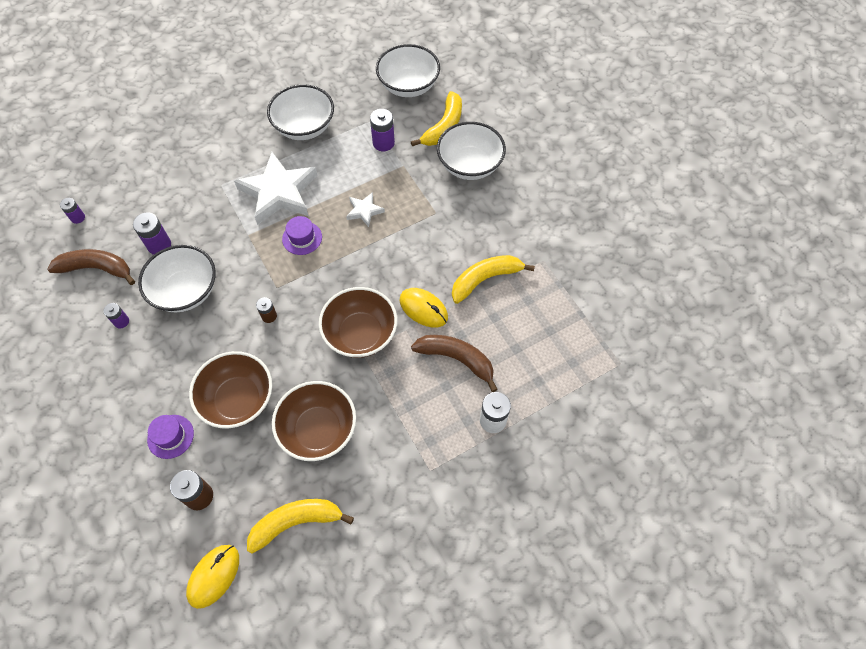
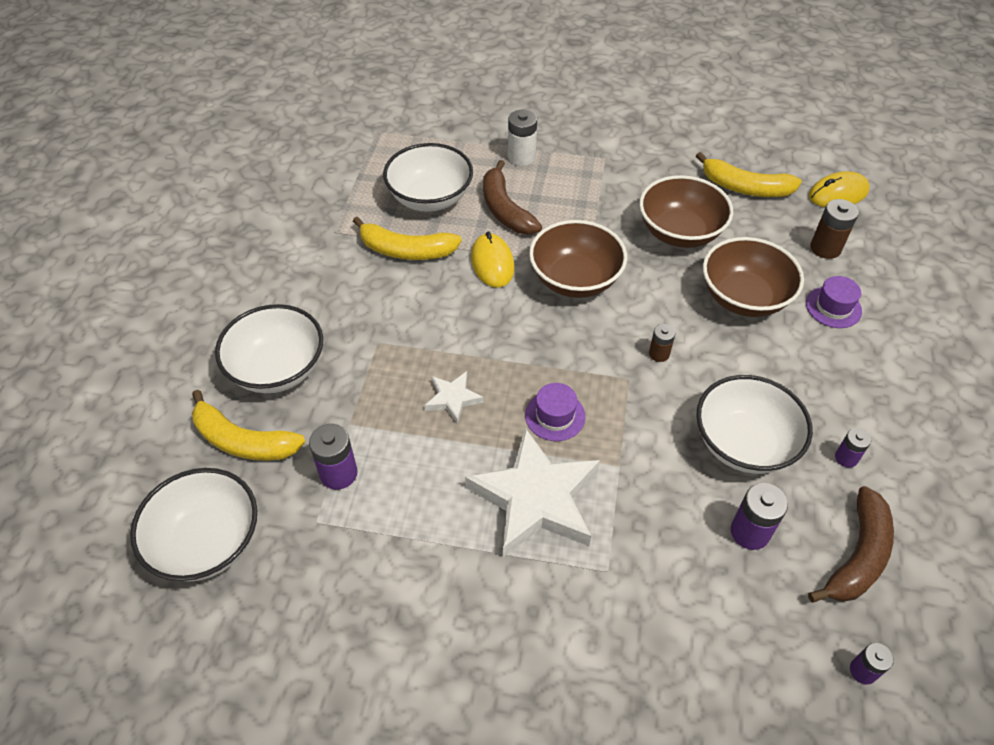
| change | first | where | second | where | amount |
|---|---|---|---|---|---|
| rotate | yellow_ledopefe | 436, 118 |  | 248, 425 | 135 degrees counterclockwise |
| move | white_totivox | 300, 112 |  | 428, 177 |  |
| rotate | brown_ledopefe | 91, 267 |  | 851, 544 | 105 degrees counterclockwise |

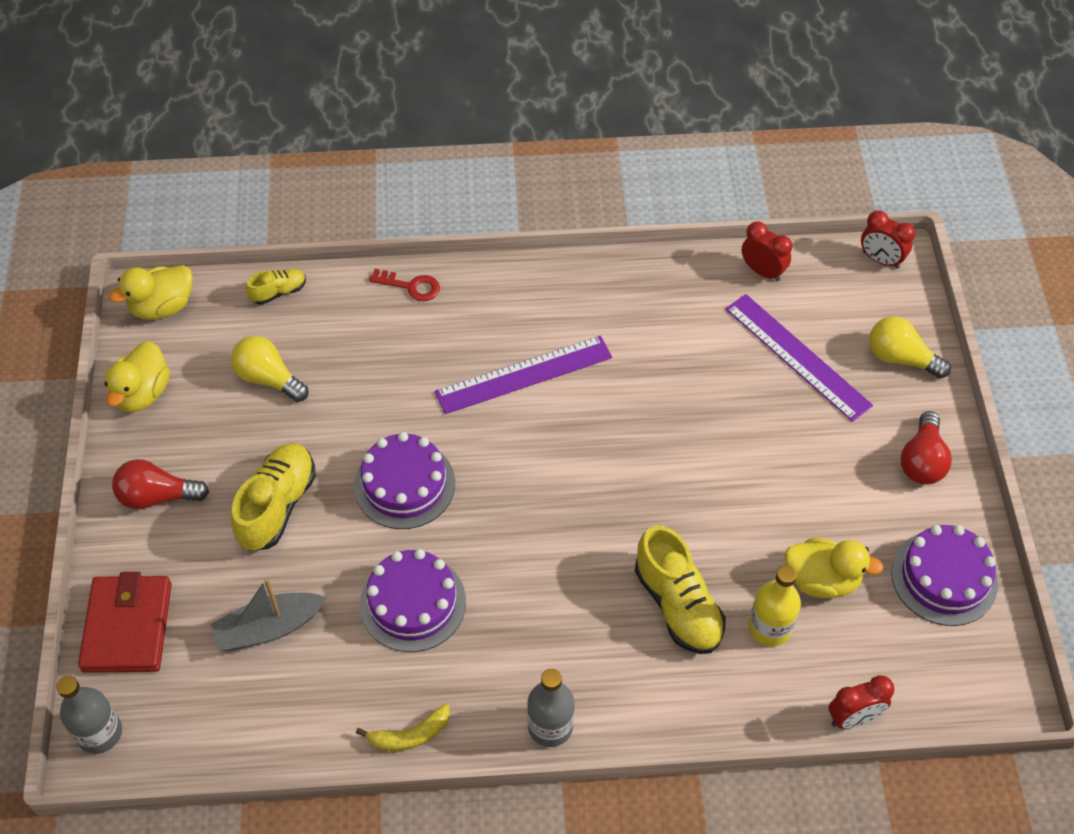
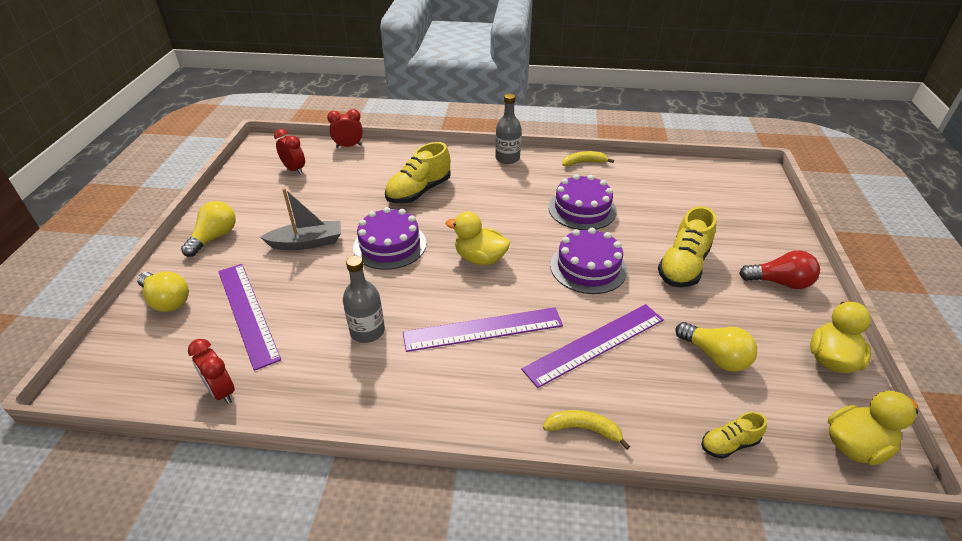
| change | first | where | second | where | amount |
|---|---|---|---|---|---|
| recolor | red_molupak | 926, 448 | yellow_molupak | 208, 229 |  |
| move | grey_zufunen | 268, 614 |  | 300, 219 |  |
| move | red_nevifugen | 888, 239 |  | 289, 152 |  |
| move | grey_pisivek | 89, 715 |  | 364, 299 |  |
| move | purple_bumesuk | 944, 575 |  | 389, 238 |  |
| rotate | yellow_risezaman | 680, 589 |  | 418, 172 | 120 degrees counterclockwise |
| move | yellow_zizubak | 834, 568 |  | 478, 238 |  |
| insert |  |  | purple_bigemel | 592, 346 |  |
| replace | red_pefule | 404, 285 | yellow_ledopefe | 586, 430 |  |
| delete | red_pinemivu | 125, 622 |  |  |  |
| delete | yellow_pisivek | 775, 605 |  |  |  |

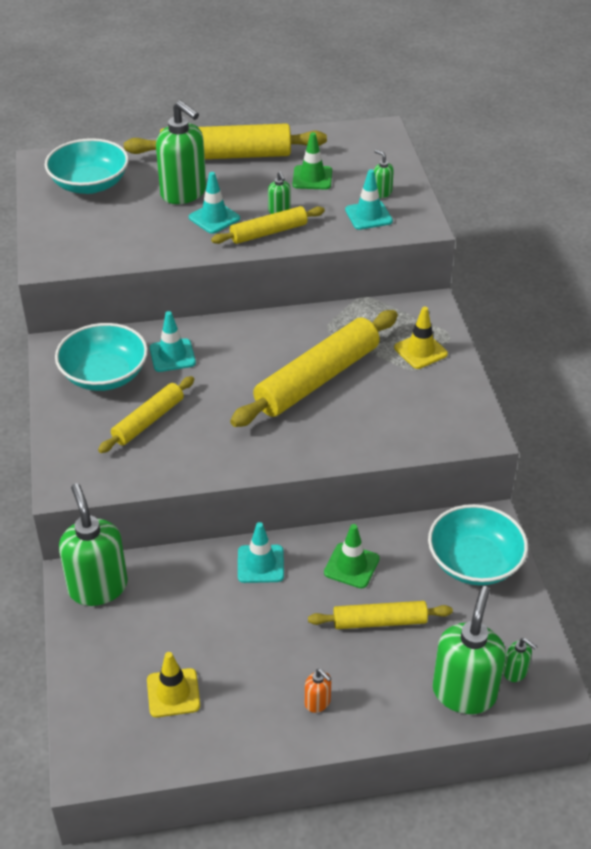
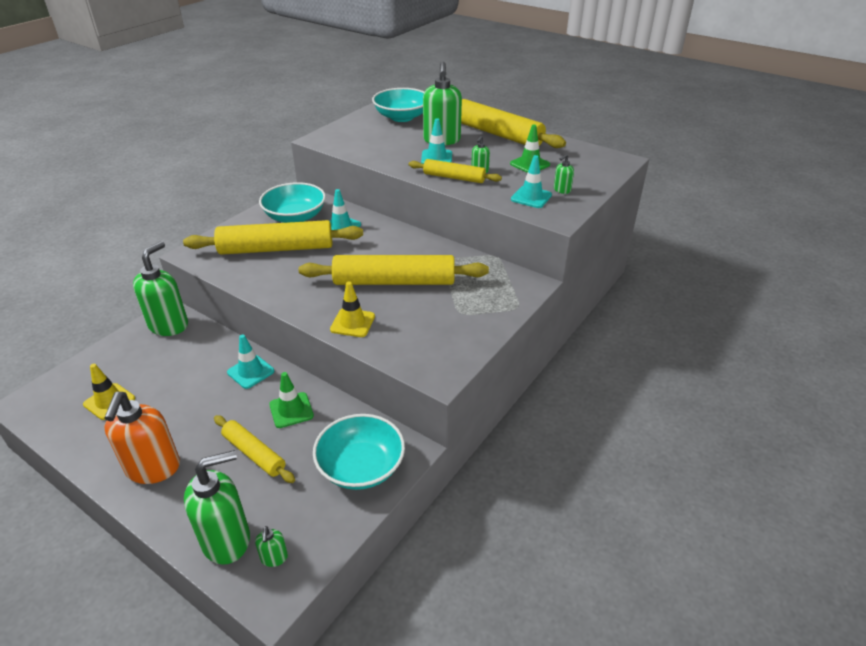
| change | first | where | second | where | amount |
|---|---|---|---|---|---|
| resize | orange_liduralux | 318, 691 |  | 142, 438 | x2.26 |
| resize | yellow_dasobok | 146, 414 |  | 273, 237 | x1.78 |
| move | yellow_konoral | 421, 338 |  | 352, 309 |  |
| rotate | green_liduralux | 384, 174 |  | 564, 174 | 135 degrees counterclockwise |

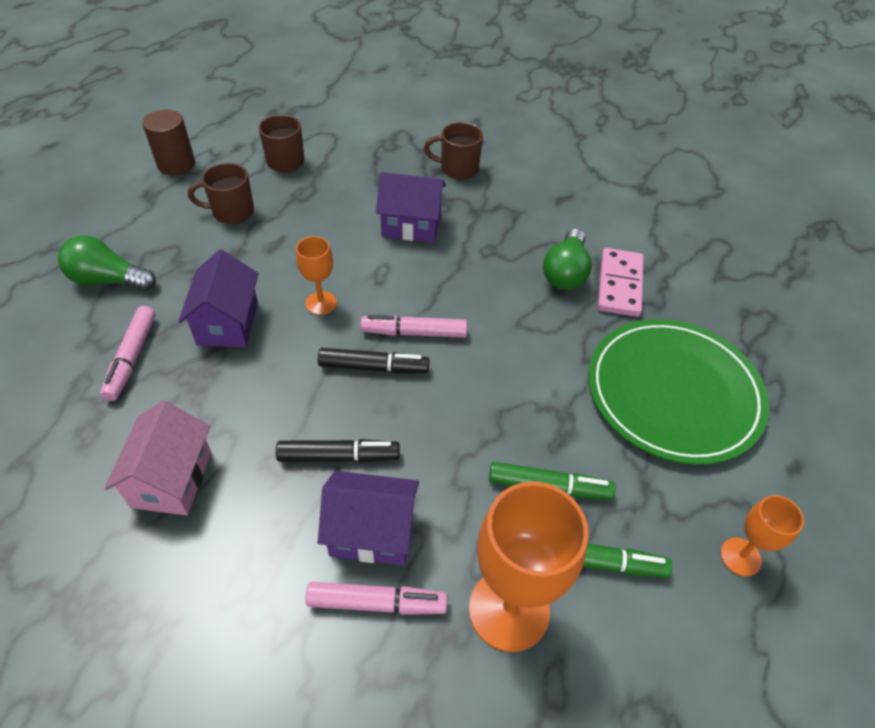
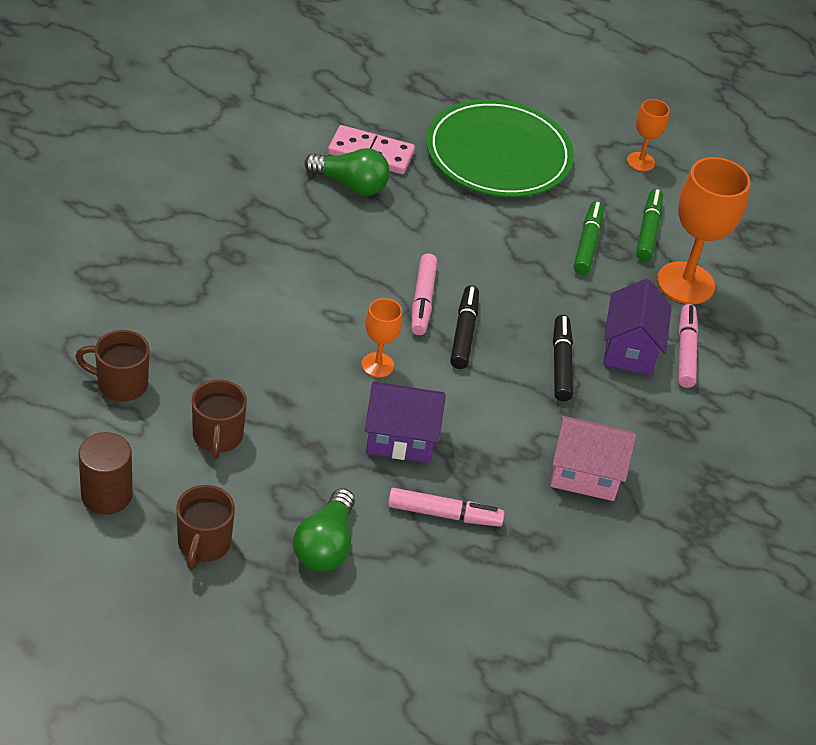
| change | first | where | second | where | amount |
|---|---|---|---|---|---|
| move | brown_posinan | 453, 150 |  | 205, 527 |  |
| delete | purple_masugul | 411, 207 |  |  |  |

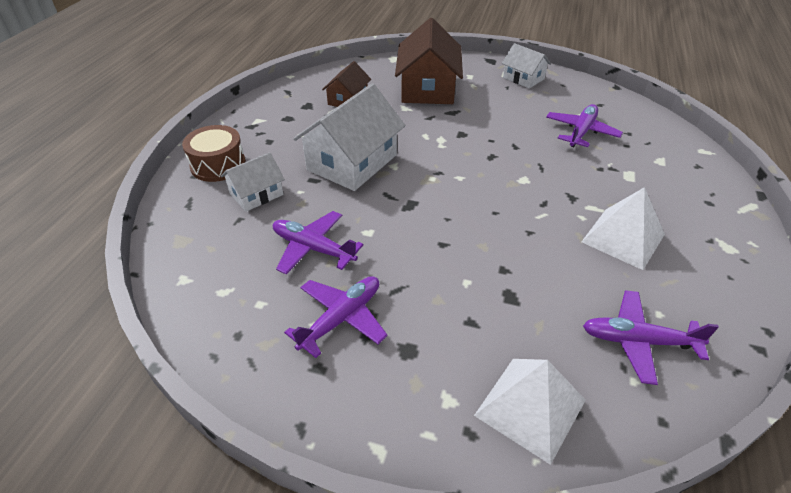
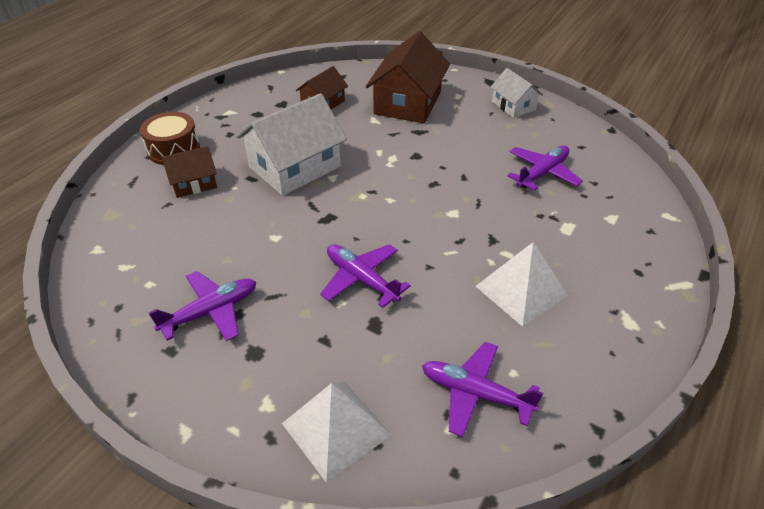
| change | first | where | second | where | amount |
|---|---|---|---|---|---|
| recolor | white_masugul | 253, 182 | brown_masugul | 189, 172 |  |
| move | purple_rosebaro | 318, 242 |  | 365, 276 |  |

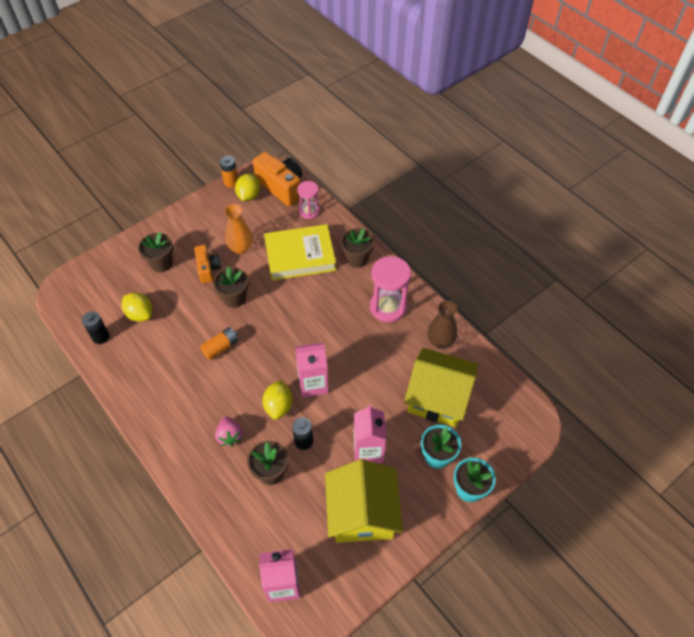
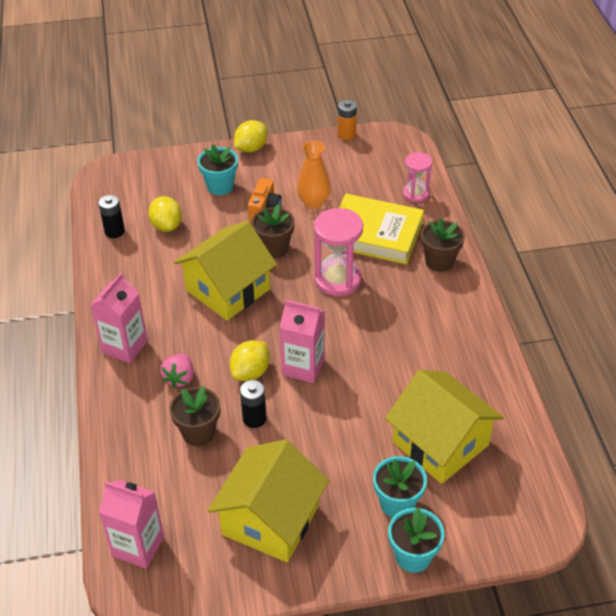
| change | first | where | second | where | amount |
|---|---|---|---|---|---|
| move | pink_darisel | 370, 434 |  | 119, 318 |  |
| replace | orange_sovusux | 219, 343 | yellow_masugul | 225, 271 |  |
| recolor | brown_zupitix | 155, 252 | turquoise_zupitix | 218, 169 |  |
| move | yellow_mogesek | 247, 187 |  | 250, 136 |  |
| move | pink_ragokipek | 390, 289 |  | 338, 252 |  |
| delete | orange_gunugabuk | 277, 179 |  |  |  |
| delete | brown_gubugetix | 442, 324 |  |  |  |

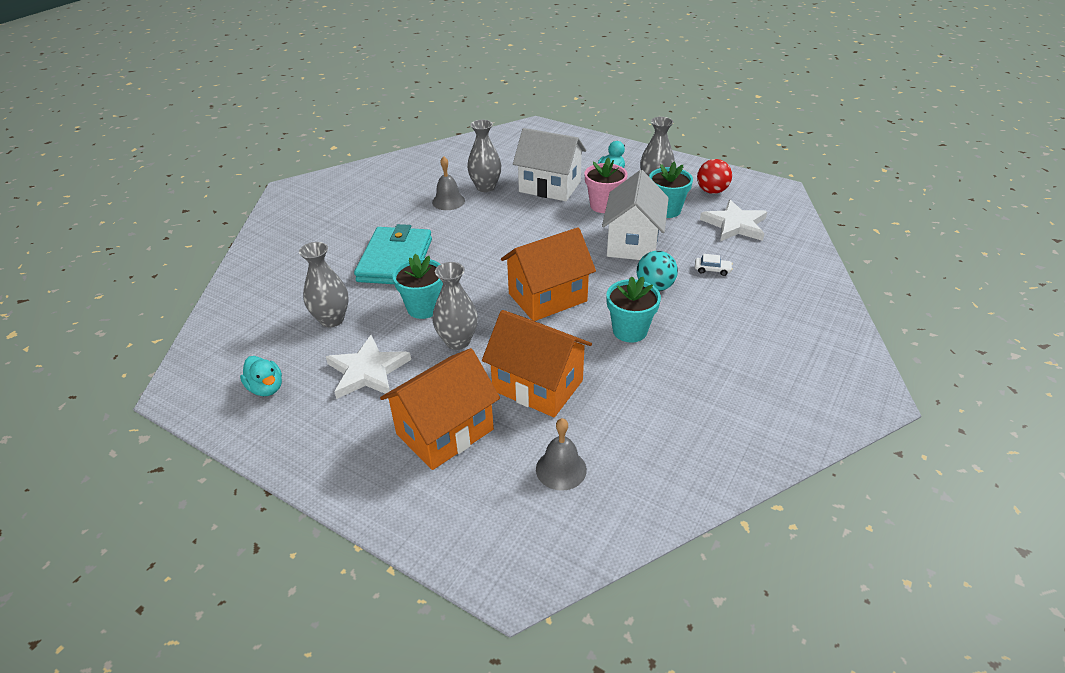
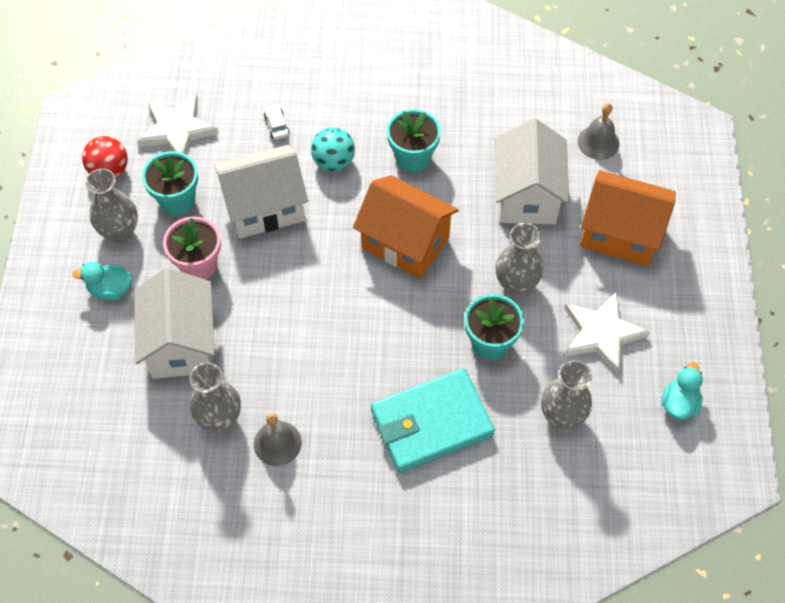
| change | first | where | second | where | amount |
|---|---|---|---|---|---|
| recolor | orange_masugul | 537, 363 | white_masugul | 532, 171 |  |

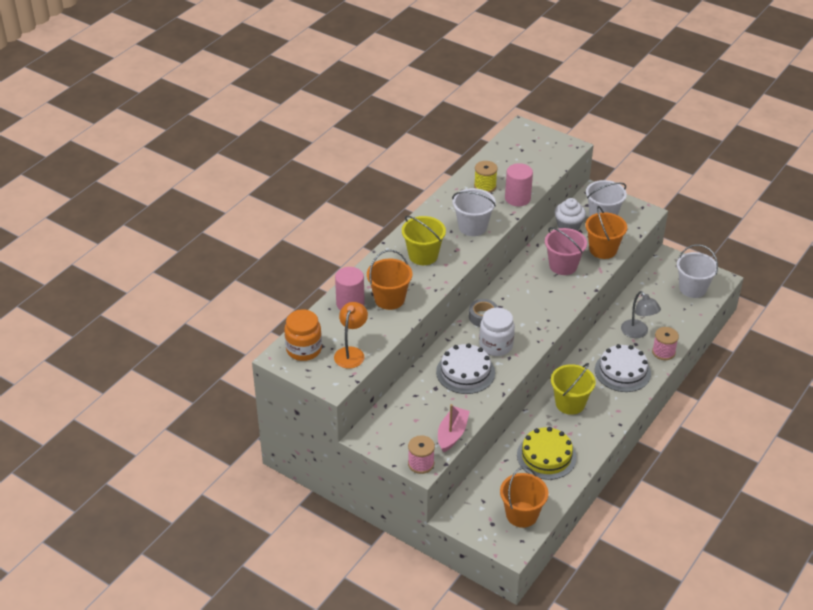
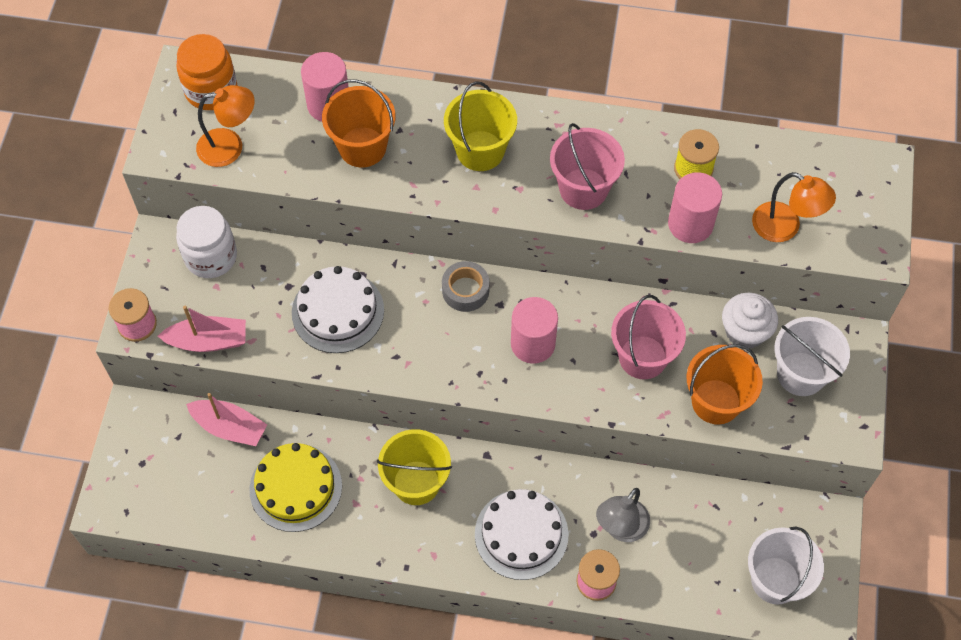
| change | first | where | second | where | amount |
|---|---|---|---|---|---|
| move | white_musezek | 497, 332 |  | 206, 242 |  |
| insert |  |  | pink_zufunen | 226, 419 |  |
| insert |  |  | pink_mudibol | 534, 330 |  |
| recolor | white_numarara | 474, 212 | pink_numarara | 587, 166 |  |
| insert |  |  | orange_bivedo | 794, 207 |  |
| delete | orange_numarara | 524, 497 |  |  |  |

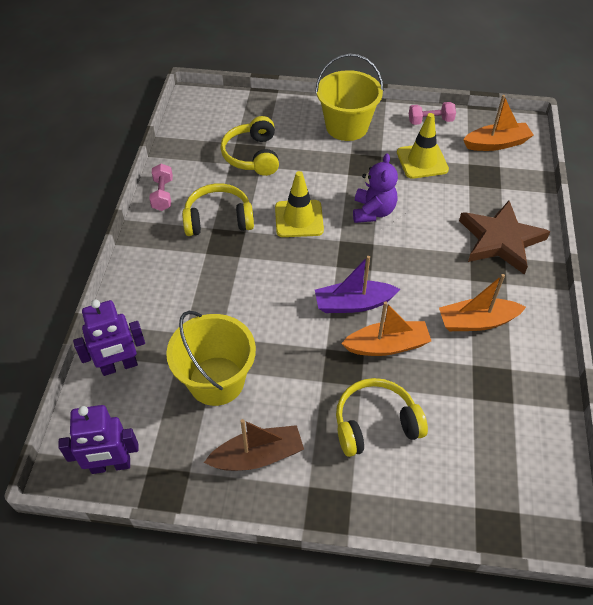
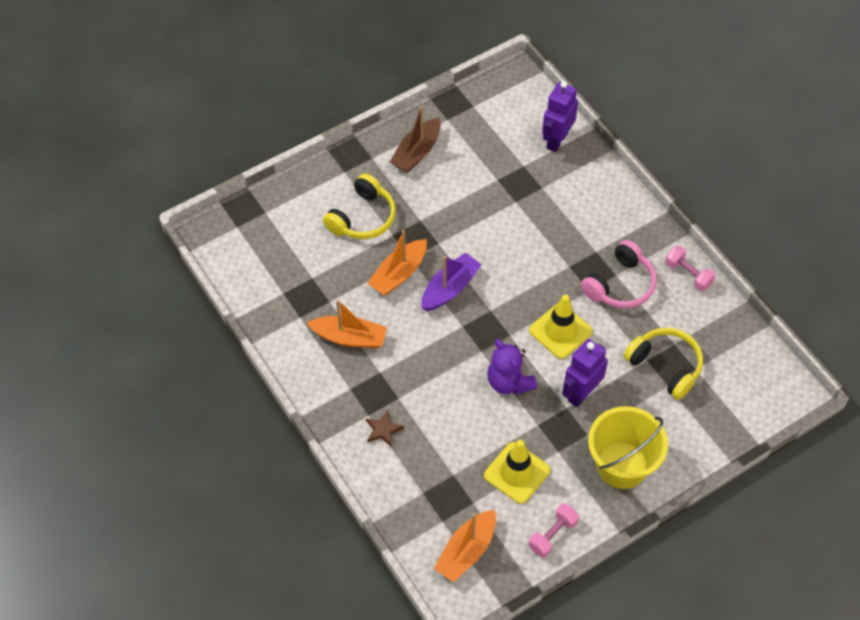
| change | first | where | second | where | amount |
|---|---|---|---|---|---|
| rotate | orange_zufunen | 482, 302 |  | 347, 323 | 60 degrees clockwise |
| resize | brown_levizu | 505, 238 |  | 385, 428 | x0.42 |
| move | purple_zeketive | 98, 439 |  | 585, 373 |  |
| recolor | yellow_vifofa | 218, 209 | pink_vifofa | 618, 274 |  |
| delete | yellow_numarara | 211, 358 |  |  |  |

